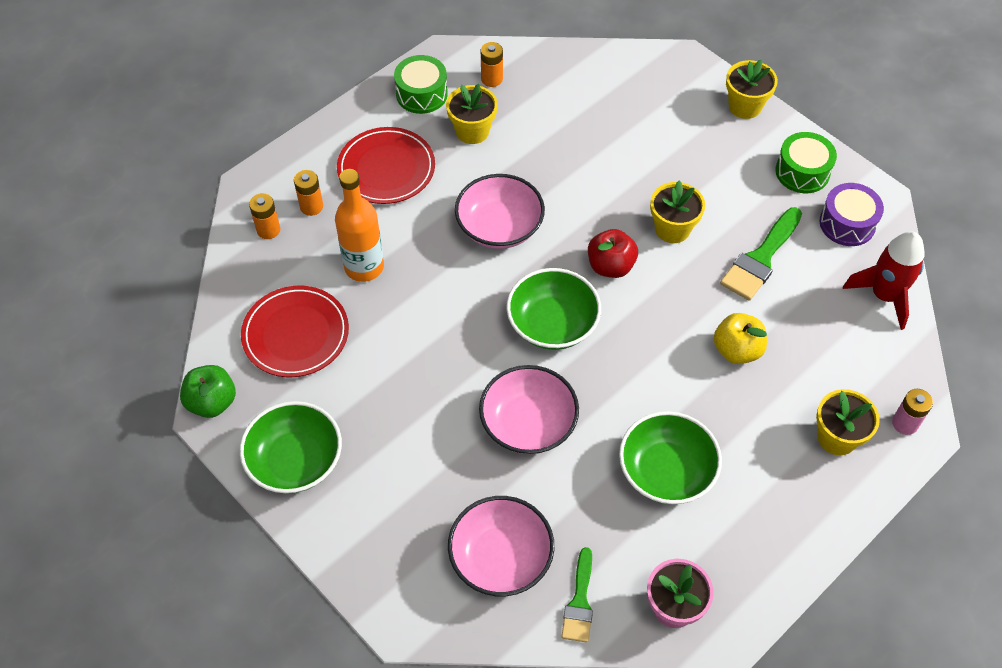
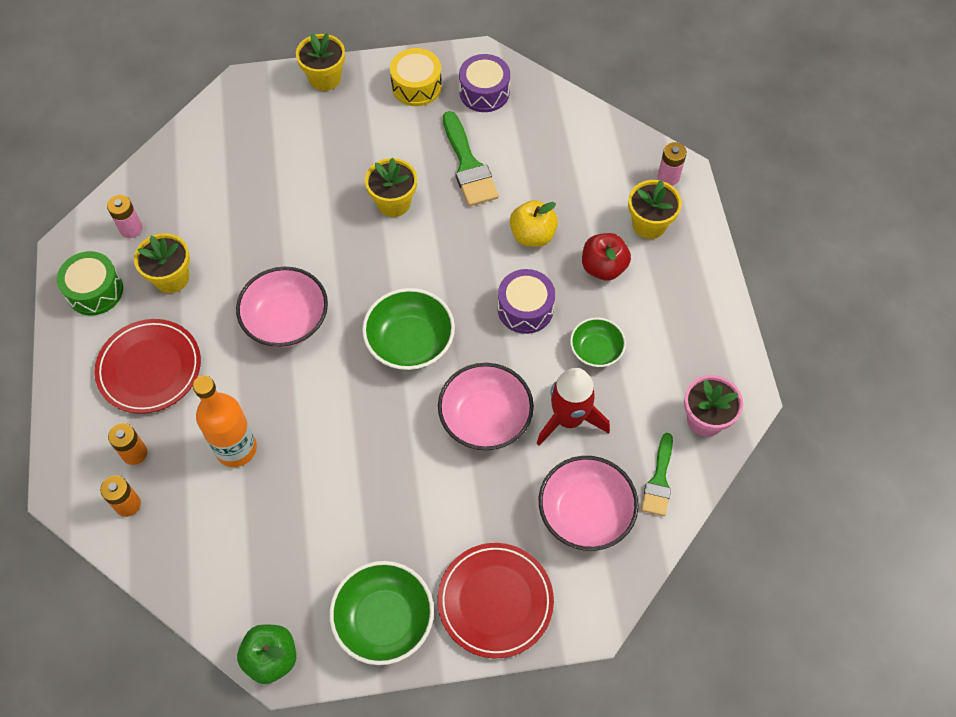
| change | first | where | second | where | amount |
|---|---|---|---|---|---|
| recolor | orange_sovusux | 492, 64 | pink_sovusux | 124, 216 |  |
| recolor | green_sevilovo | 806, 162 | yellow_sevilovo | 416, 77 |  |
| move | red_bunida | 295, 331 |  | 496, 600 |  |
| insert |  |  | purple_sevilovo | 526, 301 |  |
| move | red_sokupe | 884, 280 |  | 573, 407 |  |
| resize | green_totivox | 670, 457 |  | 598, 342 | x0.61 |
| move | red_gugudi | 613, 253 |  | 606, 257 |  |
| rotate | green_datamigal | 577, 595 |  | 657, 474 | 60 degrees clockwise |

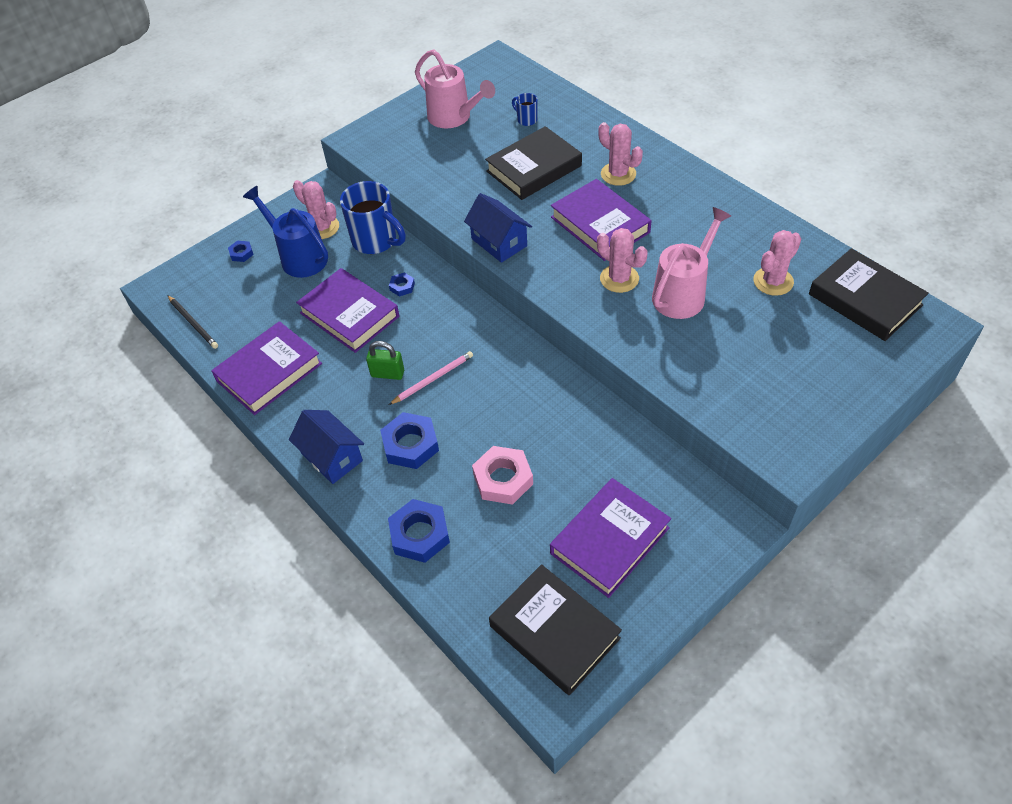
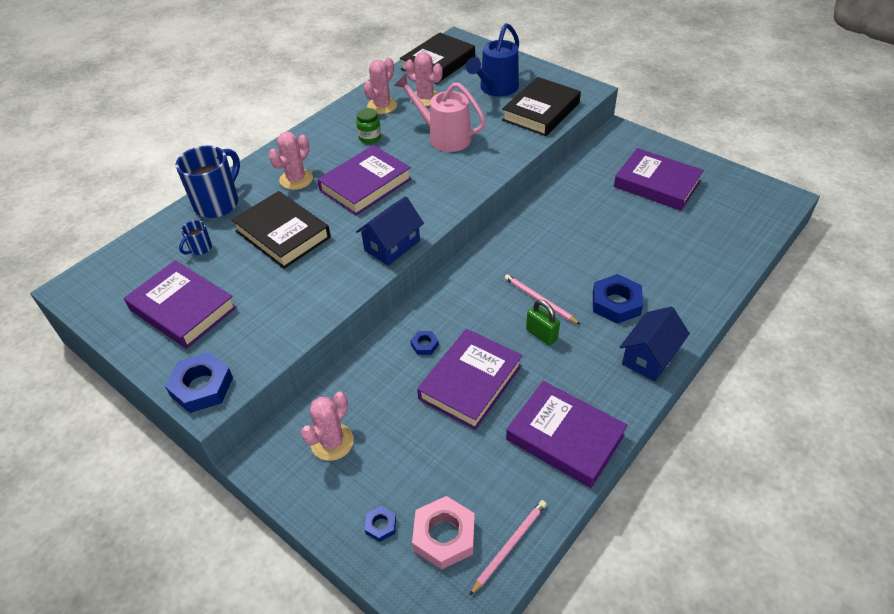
| change | first | where | second | where | amount |
|---|---|---|---|---|---|
| replace | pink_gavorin | 455, 88 | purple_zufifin | 180, 304 |  |
| move | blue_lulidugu | 419, 531 |  | 199, 382 |  |
| move | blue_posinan | 373, 217 |  | 208, 181 |  |
| insert |  |  | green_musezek | 368, 126 |  |
| move | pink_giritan | 622, 260 |  | 380, 85 |  |
| move | pink_lulidugu | 502, 475 |  | 443, 533 |  |
| move | blue_gavorin | 285, 232 |  | 492, 59 |  |
| recolor | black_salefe | 193, 322 | pink_salefe | 508, 548 |  |
| move | black_zufifin | 555, 630 |  | 541, 106 |  |
| rotate | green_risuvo | 385, 360 |  | 543, 323 | 45 degrees counterclockwise |

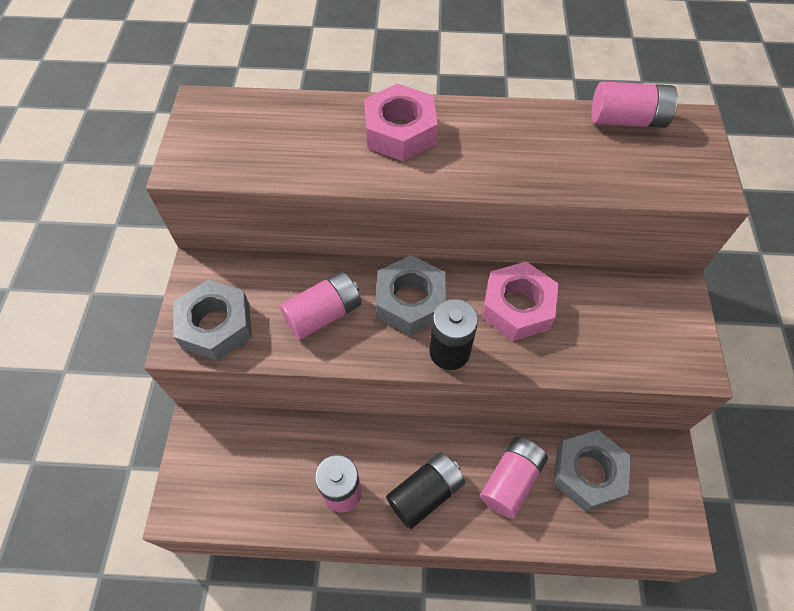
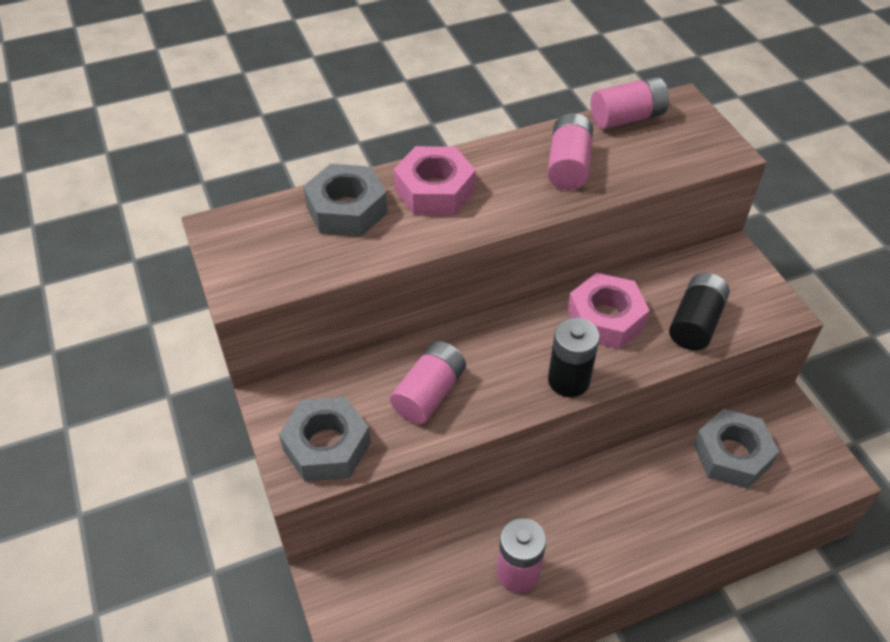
| change | first | where | second | where | amount |
|---|---|---|---|---|---|
| move | grey_lulidugu | 411, 295 |  | 345, 200 |  |
| move | pink_sovusux | 514, 478 |  | 570, 151 |  |
| move | black_sovusux | 425, 490 |  | 699, 311 |  |

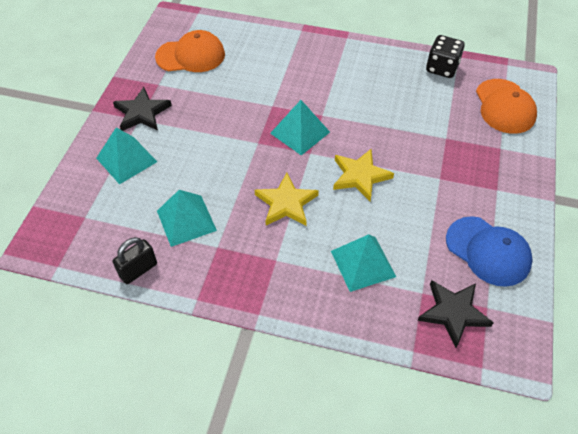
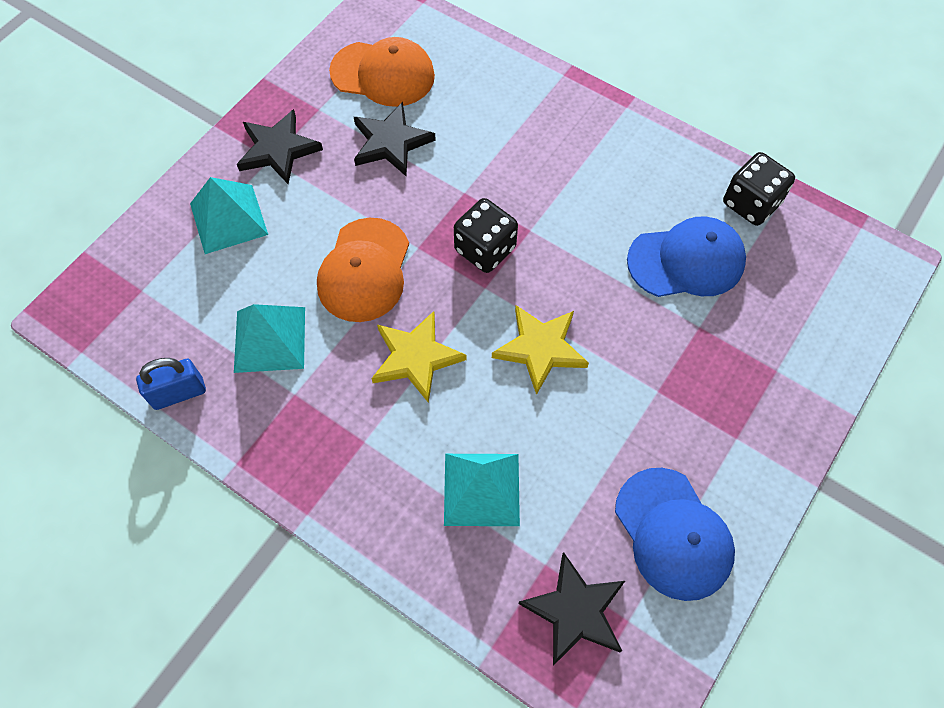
| change | first | where | second | where | amount |
|---|---|---|---|---|---|
| recolor | black_risuvo | 135, 260 | blue_risuvo | 171, 384 |  |
| move | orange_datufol | 506, 106 |  | 363, 270 |  |
| insert |  |  | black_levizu | 395, 139 |  |
| replace | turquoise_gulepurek | 300, 128 | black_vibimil | 486, 235 |  |
| insert |  |  | blue_datufol | 686, 256 |  |

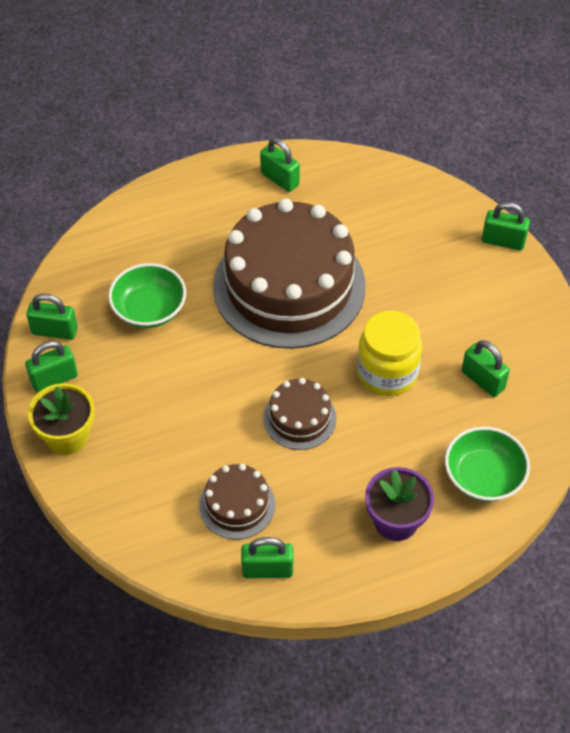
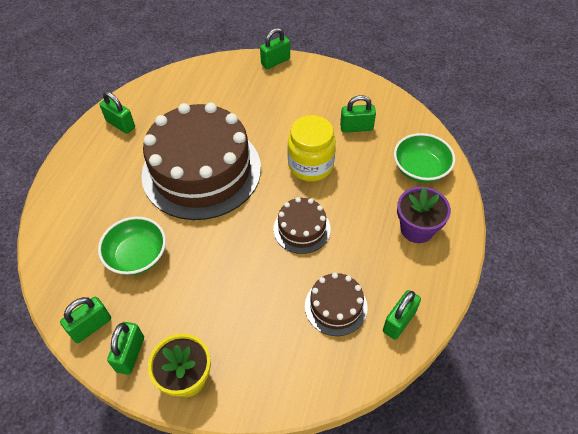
| change | first | where | second | where | amount |
|---|---|---|---|---|---|
| rotate | green_risuvo | 280, 165 |  | 117, 112 | 45 degrees clockwise |

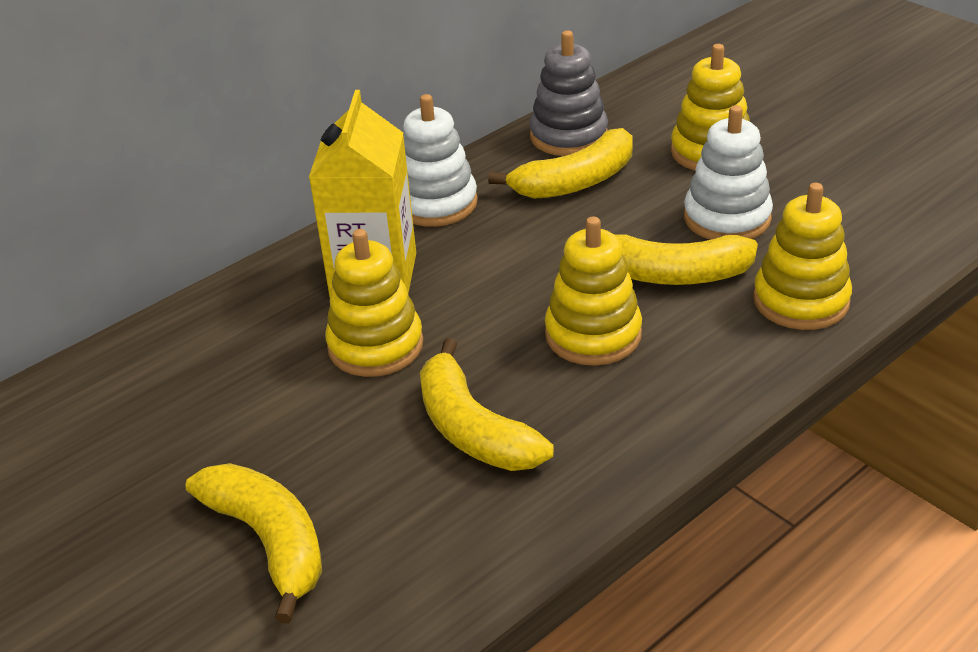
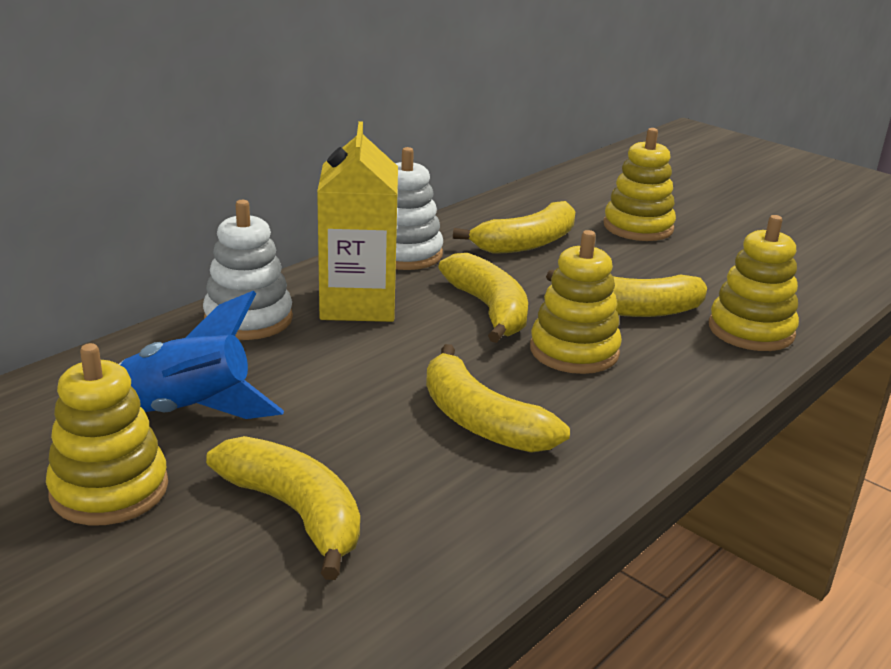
| change | first | where | second | where | amount |
|---|---|---|---|---|---|
| move | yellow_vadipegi | 374, 303 |  | 107, 434 |  |
| insert |  |  | blue_sokupe | 201, 355 |  |
| move | white_vadipegi | 728, 172 |  | 248, 270 |  |
| insert |  |  | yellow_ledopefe | 483, 298 |  |
| delete | grey_vadipegi | 568, 93 |  |  |  |

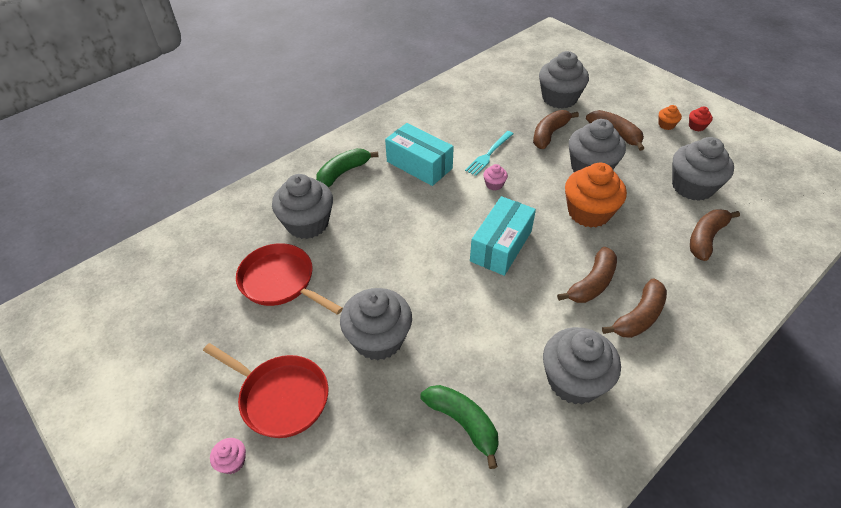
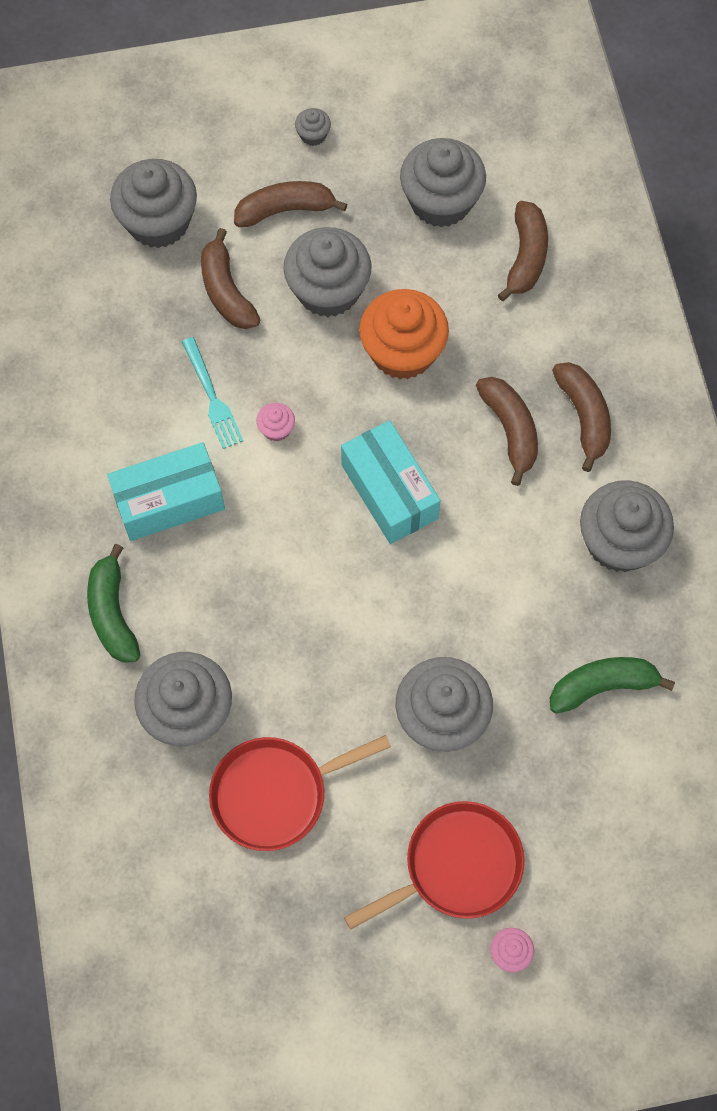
| change | first | where | second | where | amount |
|---|---|---|---|---|---|
| recolor | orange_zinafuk | 670, 117 | grey_zinafuk | 313, 127 |  |
| rotate | brown_ledopefe | 715, 235 |  | 523, 251 | 150 degrees counterclockwise |
| delete | red_zinafuk | 701, 118 |  |  |  |

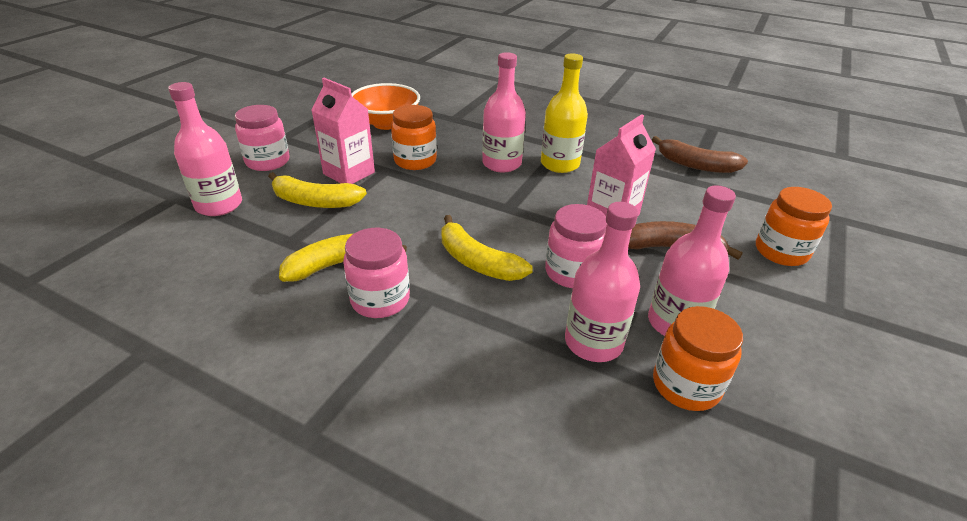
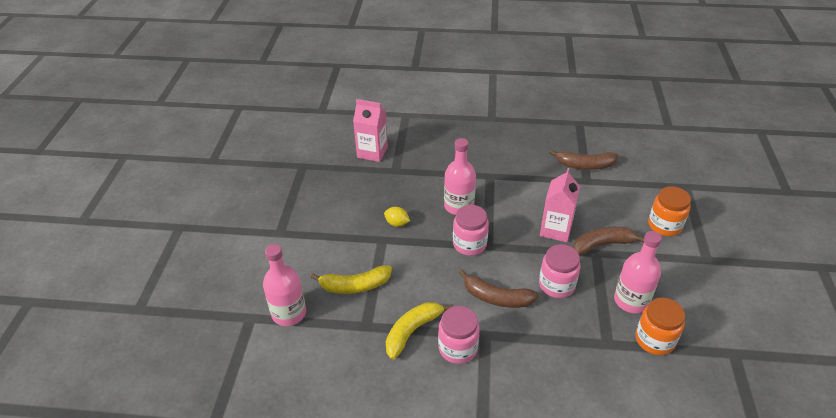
| change | first | where | second | where | amount |
|---|---|---|---|---|---|
| move | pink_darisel | 343, 131 |  | 370, 130 |  |
| replace | orange_musezek | 414, 137 | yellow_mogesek | 397, 217 |  |
| move | pink_musezek | 262, 138 |  | 471, 230 |  |
| recolor | yellow_ledopefe | 487, 248 | brown_ledopefe | 499, 288 |  |
| delete | orange_totivox | 385, 106 |  |  |  |
| delete | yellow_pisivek | 564, 113 |  |  |  |
| delete | pink_pisivek | 602, 282 |  |  |  |

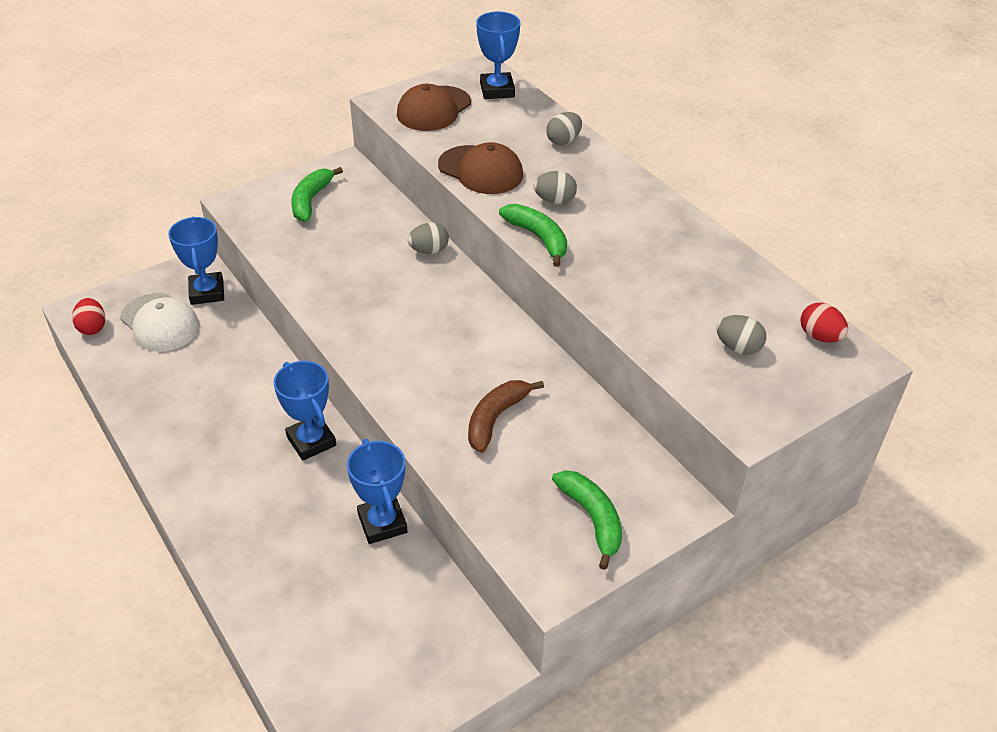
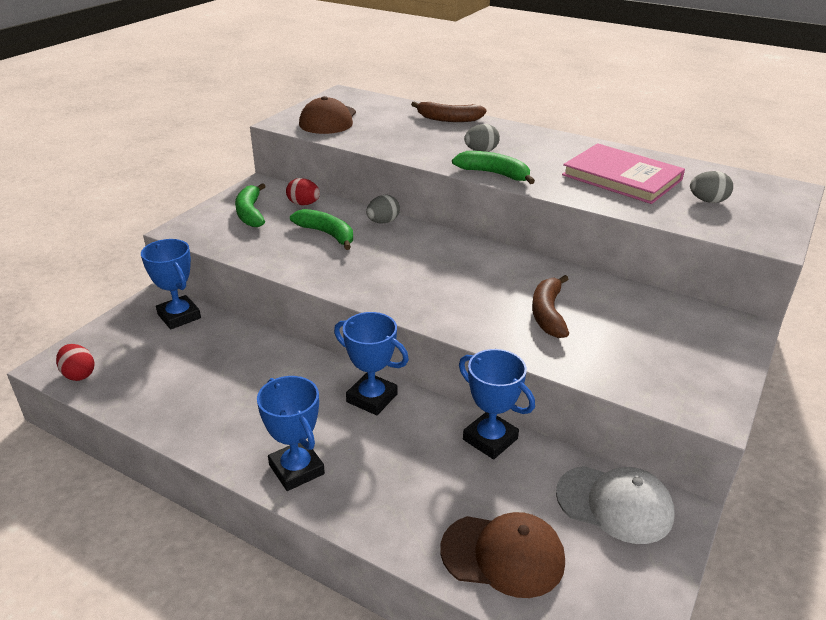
| change | first | where | second | where | amount |
|---|---|---|---|---|---|
| move | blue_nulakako | 498, 55 |  | 291, 433 |  |
| move | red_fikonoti | 824, 323 |  | 303, 191 |  |
| move | green_ledopefe | 587, 520 |  | 321, 229 |  |
| replace | grey_fikonoti | 564, 128 | brown_ledopefe | 449, 111 |  |
| move | brown_datufol | 480, 168 |  | 503, 555 |  |
| move | white_datufol | 160, 322 |  | 615, 505 |  |
| insert |  |  | pink_zufifin | 623, 173 |  |

